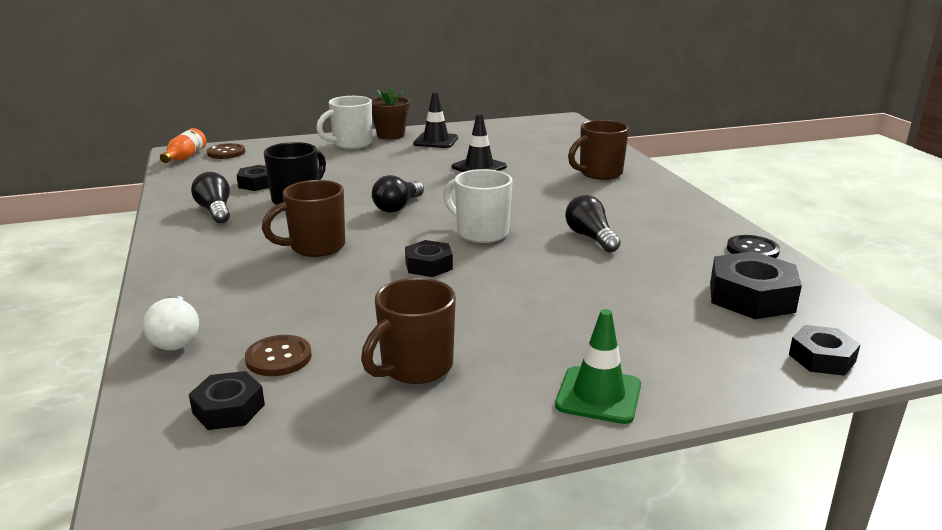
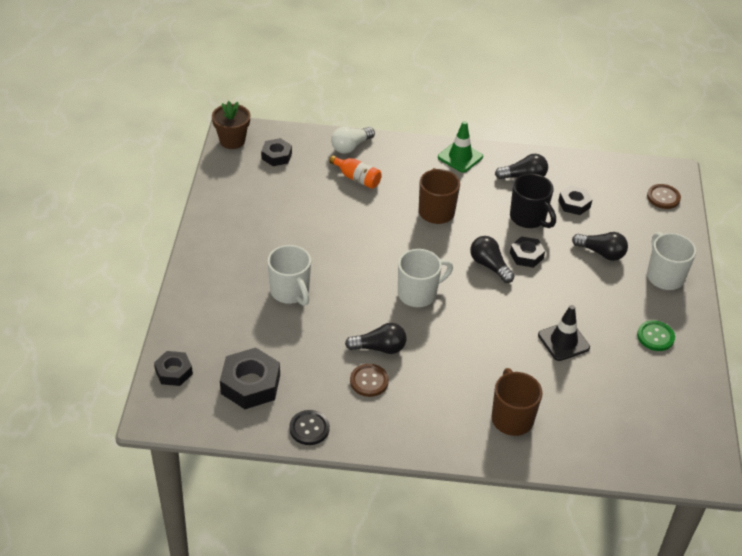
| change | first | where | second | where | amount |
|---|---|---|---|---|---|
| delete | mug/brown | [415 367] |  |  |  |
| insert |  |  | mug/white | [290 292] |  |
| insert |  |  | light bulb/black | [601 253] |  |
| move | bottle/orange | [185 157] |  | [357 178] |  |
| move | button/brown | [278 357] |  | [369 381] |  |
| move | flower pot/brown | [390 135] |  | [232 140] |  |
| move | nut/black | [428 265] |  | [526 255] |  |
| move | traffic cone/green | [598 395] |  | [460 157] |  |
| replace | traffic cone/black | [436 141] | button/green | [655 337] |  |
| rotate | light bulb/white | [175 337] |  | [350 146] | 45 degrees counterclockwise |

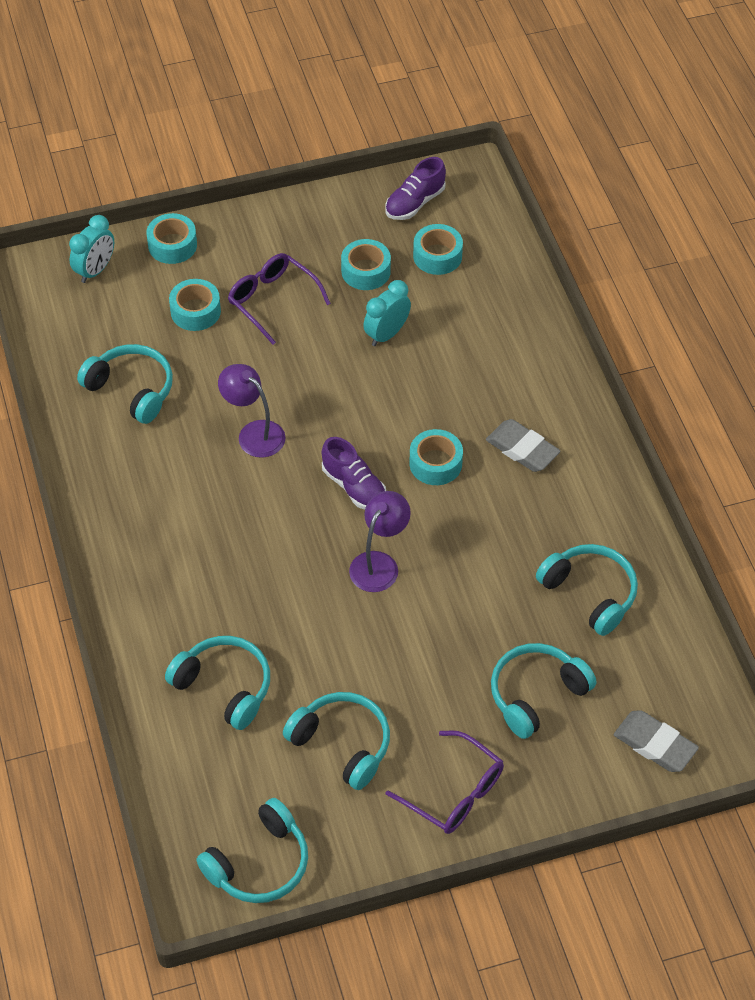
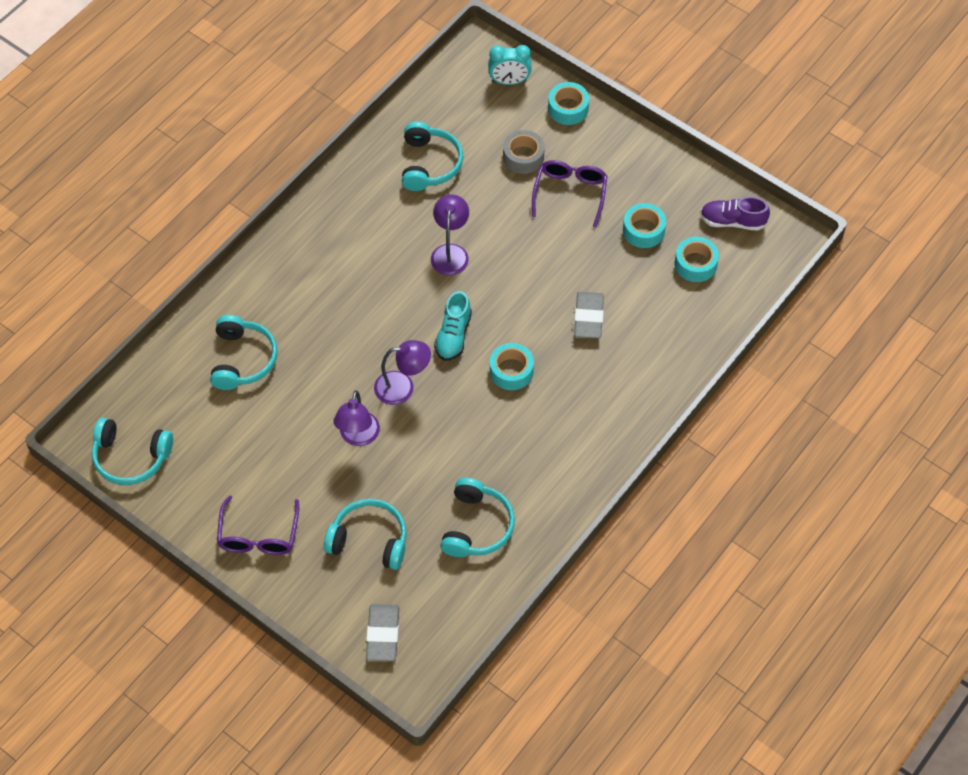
| change | first | where | second | where | amount |
|---|---|---|---|---|---|
| delete | headphones/turquoise | [342 744] |  |  |  |
| delete | clock/turquoise | [386 334] |  |  |  |
| insert |  |  | lamp/purple | [358 437] |  |
| move | eraser/grey | [522 449] |  | [588 317] |  |
| recolor | tape/turquoise | [195 311] | tape/grey | [523 157] |  |
| recolor | shoe/purple | [354 487] | shoe/turquoise | [453 335] |  |

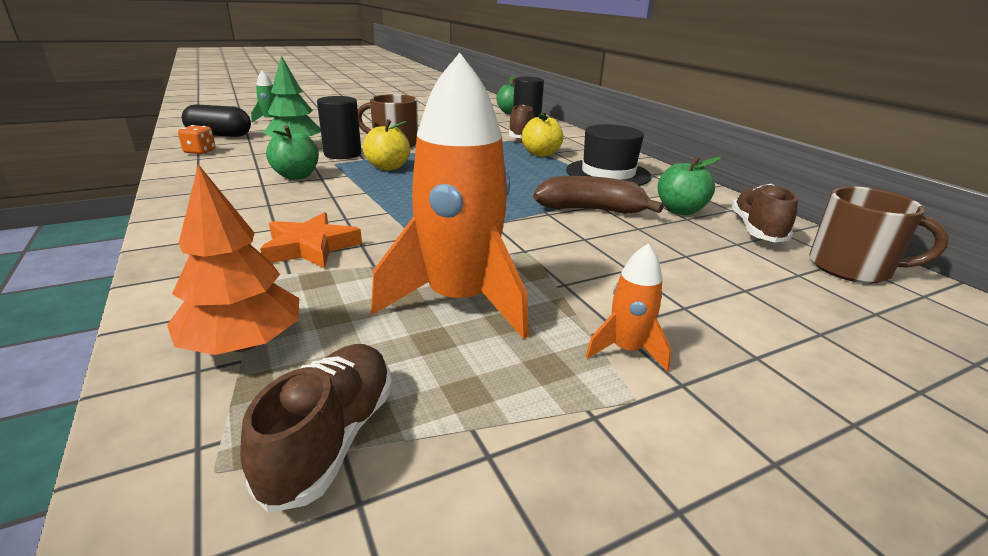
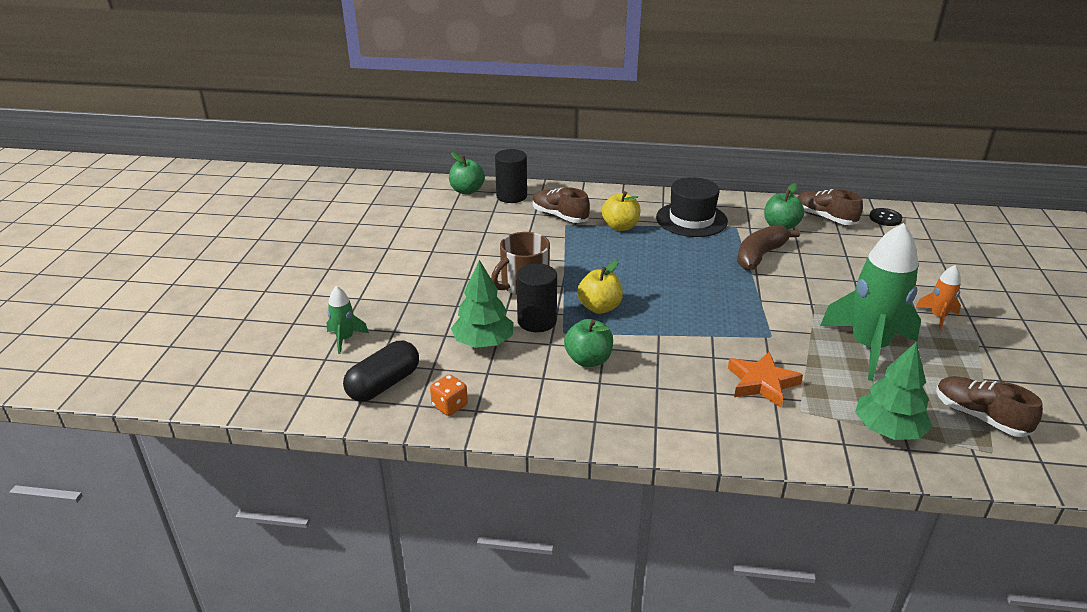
| change | first | where | second | where | amount |
|---|---|---|---|---|---|
| replace | mug/brown | [852 268] | button/black | [885 218] |  |
| recolor | tree/orange | [244 344] | tree/green | [888 430] |  |
| recolor | rocket/orange | [459 301] | rocket/green | [868 347] |  |

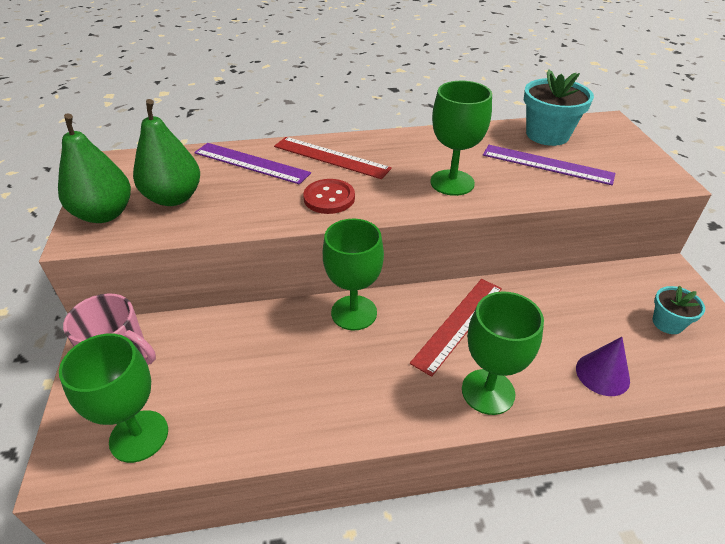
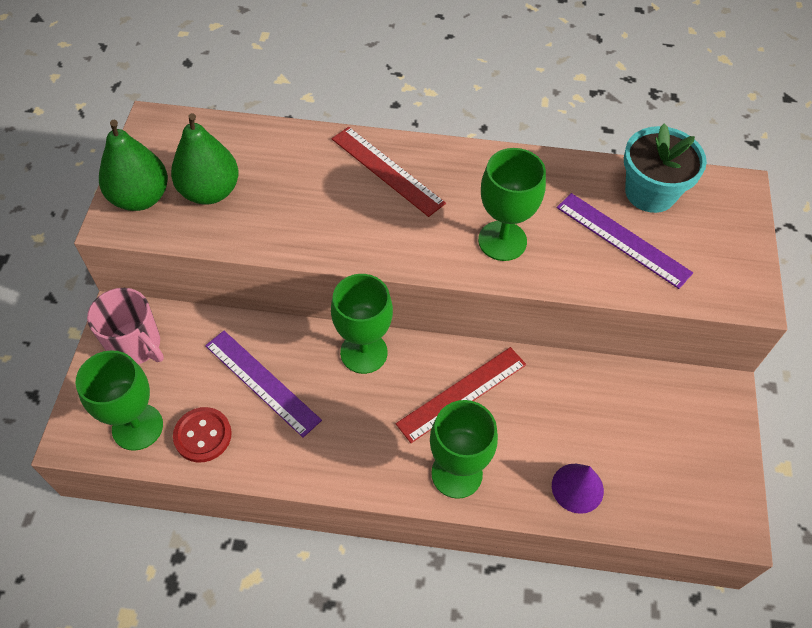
| change | first | where | second | where | amount |
|---|---|---|---|---|---|
| delete | flower pot/turquoise | [667 323] |  |  |  |
| move | ruler/purple | [251 163] |  | [261 382] |  |
| move | button/red | [329 198] |  | [203 435] |  |

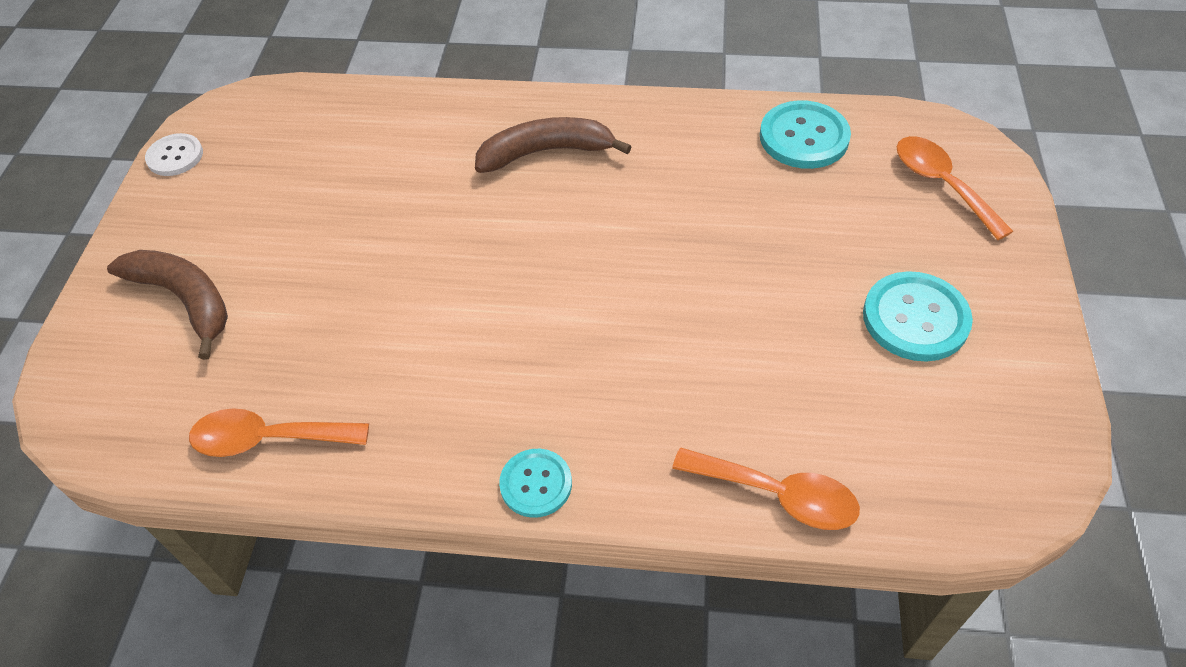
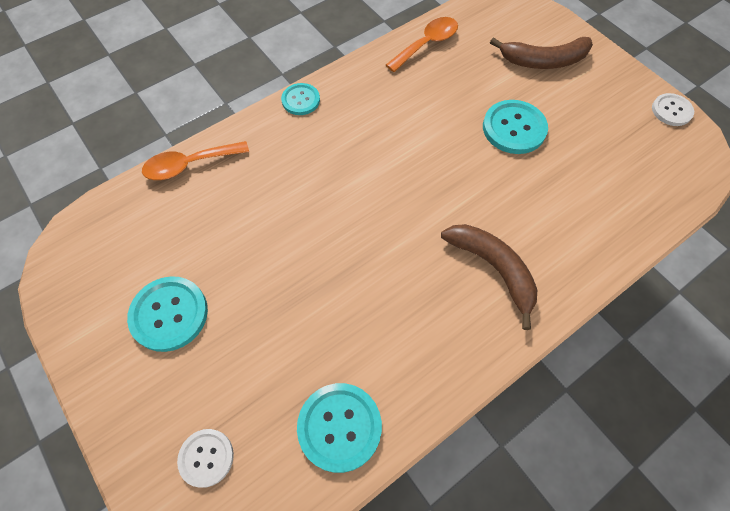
| change | first | where | second | where | amount |
|---|---|---|---|---|---|
| insert |  |  | button/turquoise | [514 128] |  |
| replace | spoon/orange | [941 184] | button/white | [206 457] |  |
| rotate | banana/brown | [545 152] |  | [493 268] | 75 degrees counterclockwise |

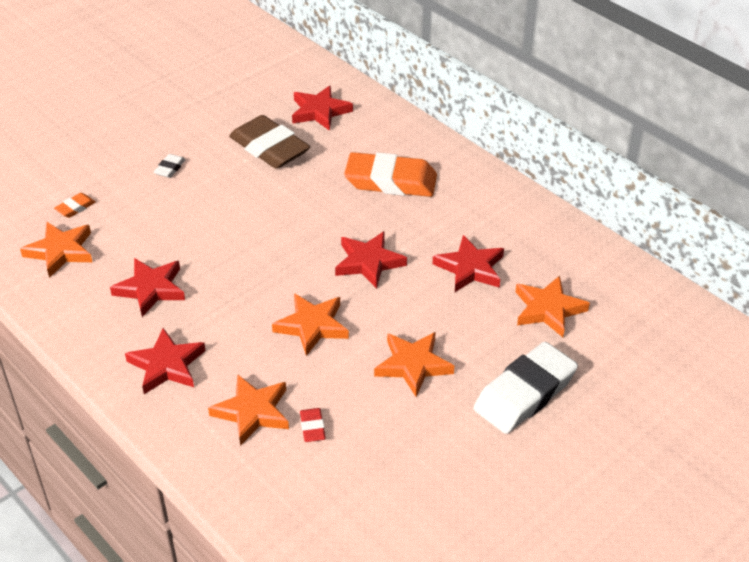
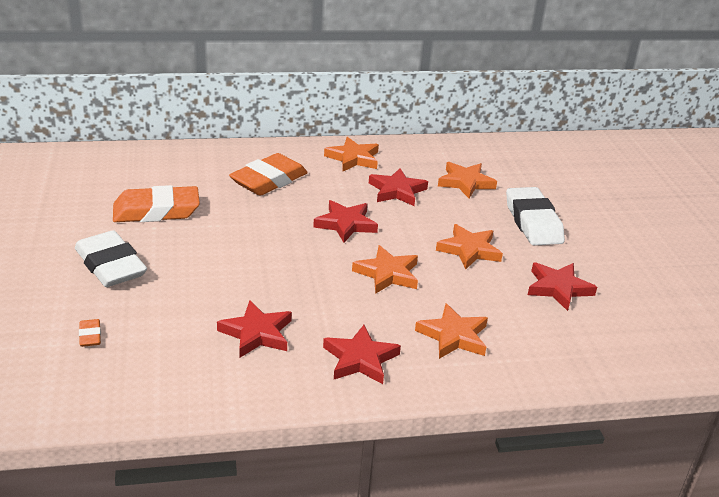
| change | first | where | second | where | amount |
|---|---|---|---|---|---|
| delete | eraser/red | [312 427] |  |  |  |
| move | star/orange | [61 251] |  | [353 158] |  |
| move | star/red | [320 111] |  | [558 288] |  |
| recolor | eraser/brown | [269 148] | eraser/orange | [156 211] |  |
| resize | eraser/white | [170 168] |  | [111 265] | x2.36 |

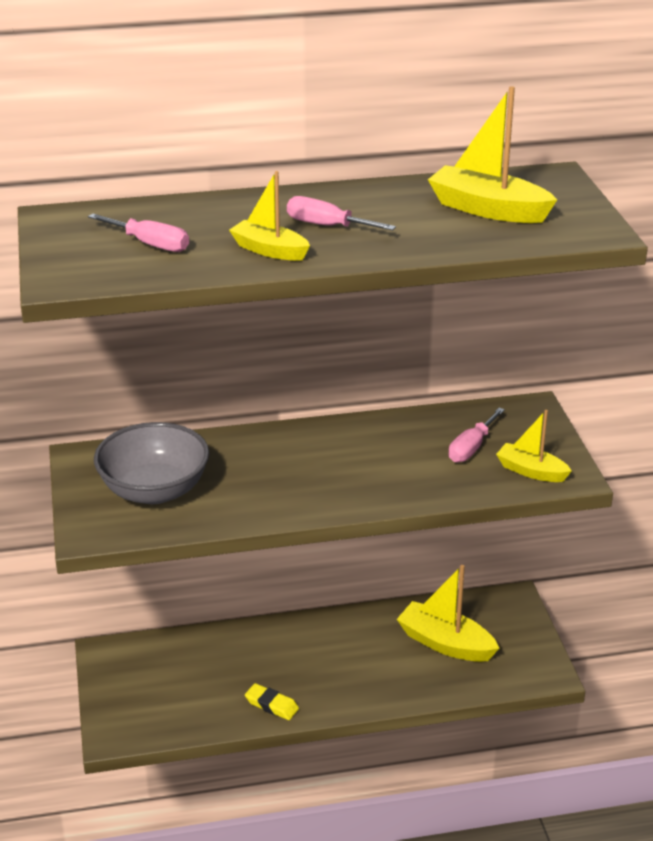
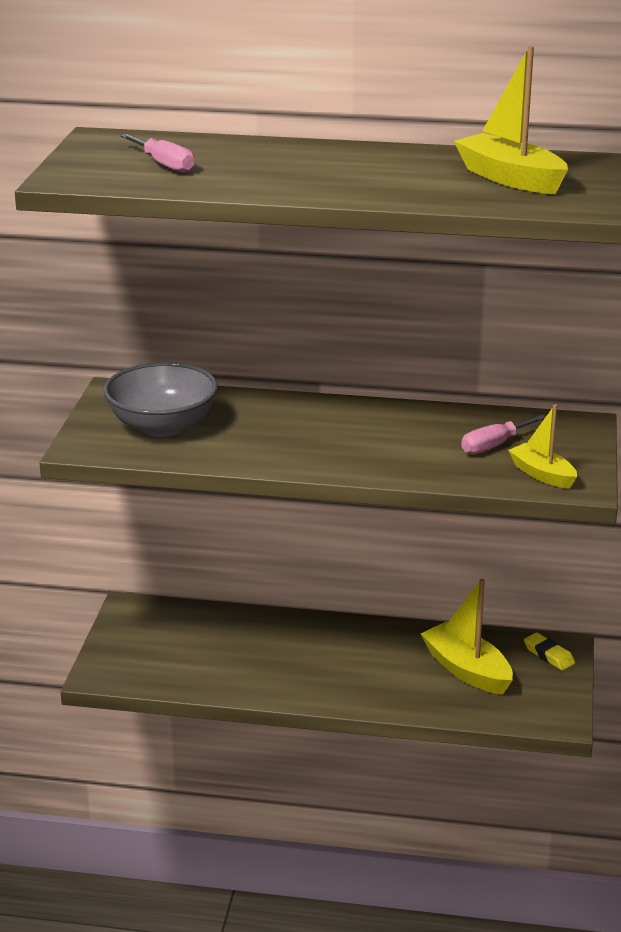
| change | first | where | second | where | amount |
|---|---|---|---|---|---|
| delete | boat/yellow | [269 250] |  |  |  |
| delete | screwdriver/pink | [327 226] |  |  |  |
| move | eraser/yellow | [271 705] |  | [548 655] |  |

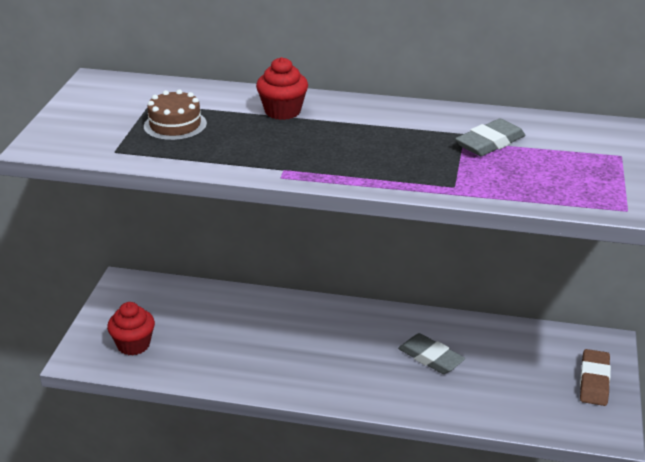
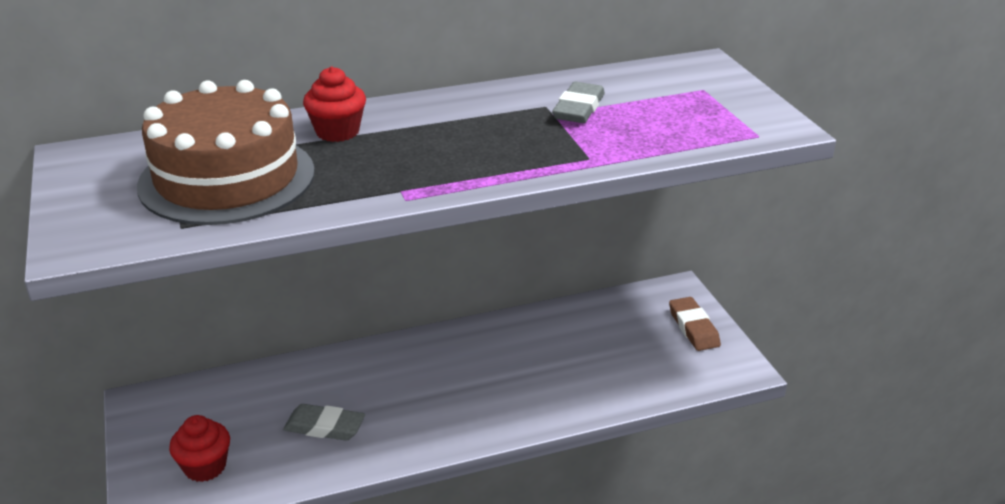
| change | first | where | second | where | amount |
|---|---|---|---|---|---|
| move | eraser/grey | [430 358] |  | [324 427] |  |
| resize | cake/brown | [175 125] |  | [227 178] | x2.19 |

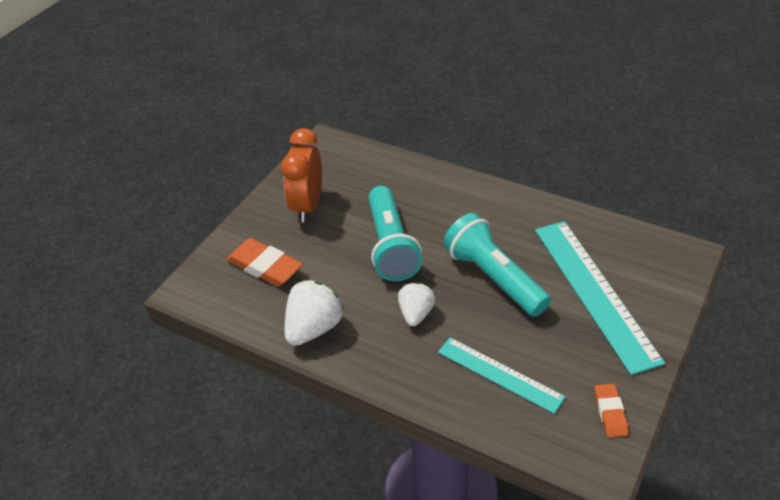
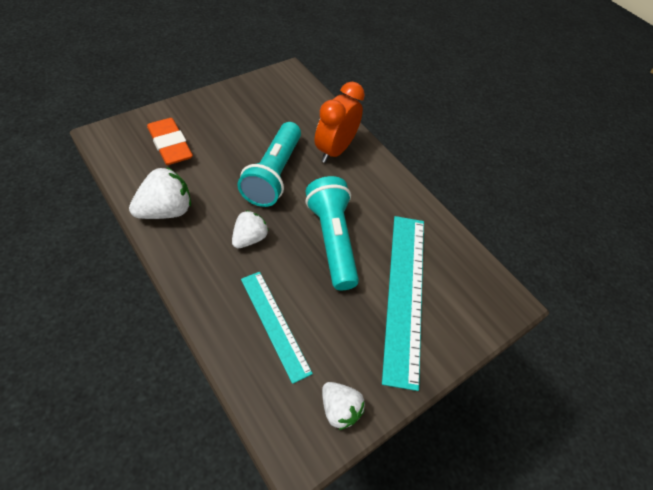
| change | first | where | second | where | amount |
|---|---|---|---|---|---|
| move | clock/orange | [307 206] |  | [334 150] |  |
| replace | eraser/orange | [610 412] | strawberry/white | [339 409] |  |

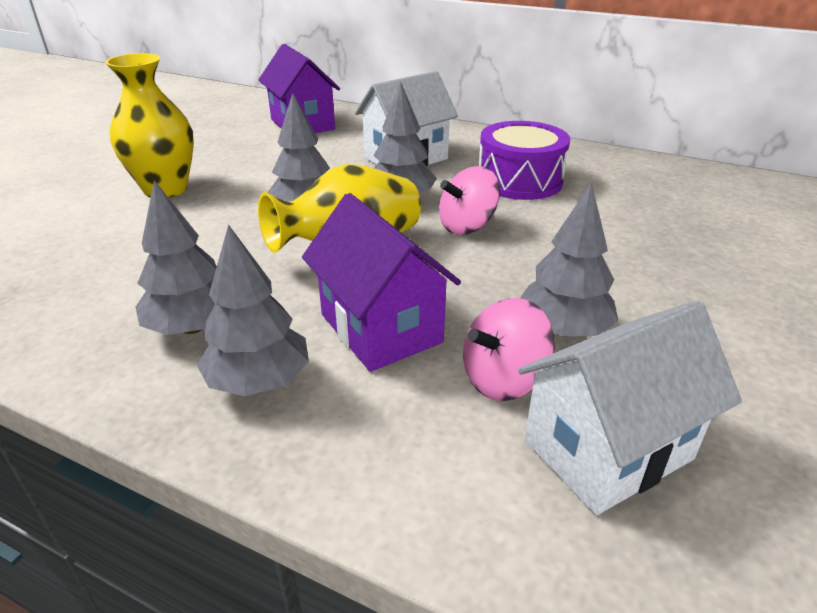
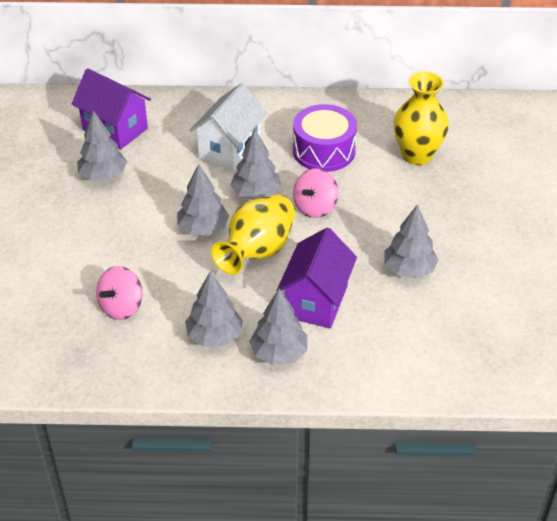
| change | first | where | second | where | amount |
|---|---|---|---|---|---|
| delete | house/white | [608 450] |  |  |  |
| insert |  |  | tree/grey | [103 175] |  |
| move | vase/yellow | [165 189] |  | [417 155] |  |
| move | spinning top/pink | [503 379] |  | [121 307] |  |
| rotate | house/purple | [380 328] |  | [316 301] | 75 degrees clockwise |

